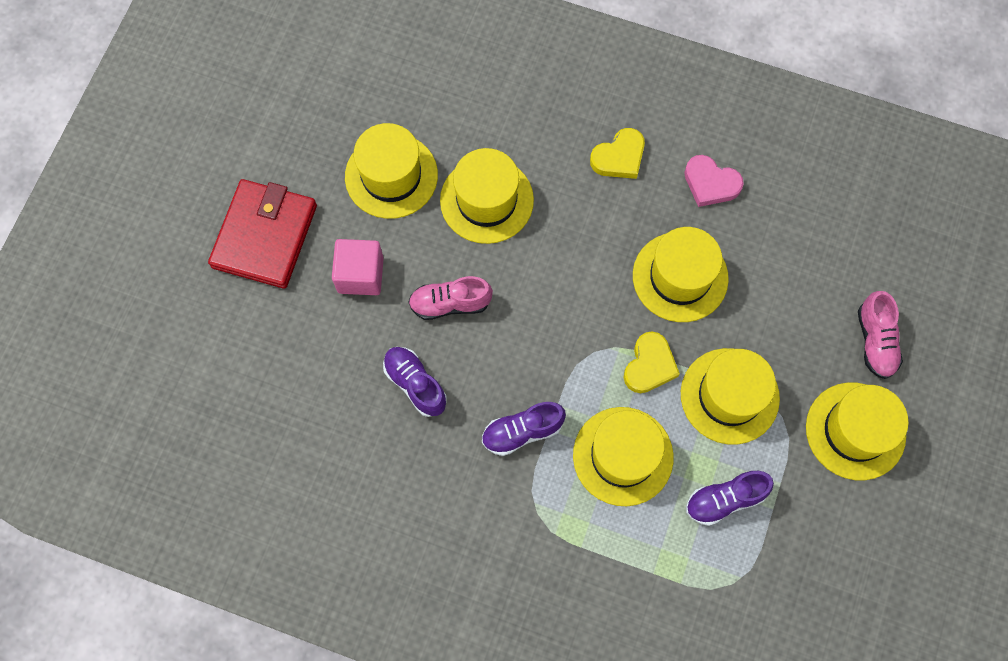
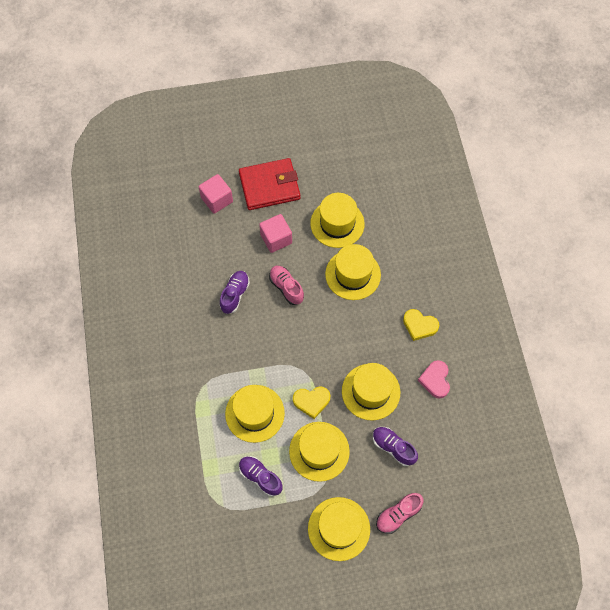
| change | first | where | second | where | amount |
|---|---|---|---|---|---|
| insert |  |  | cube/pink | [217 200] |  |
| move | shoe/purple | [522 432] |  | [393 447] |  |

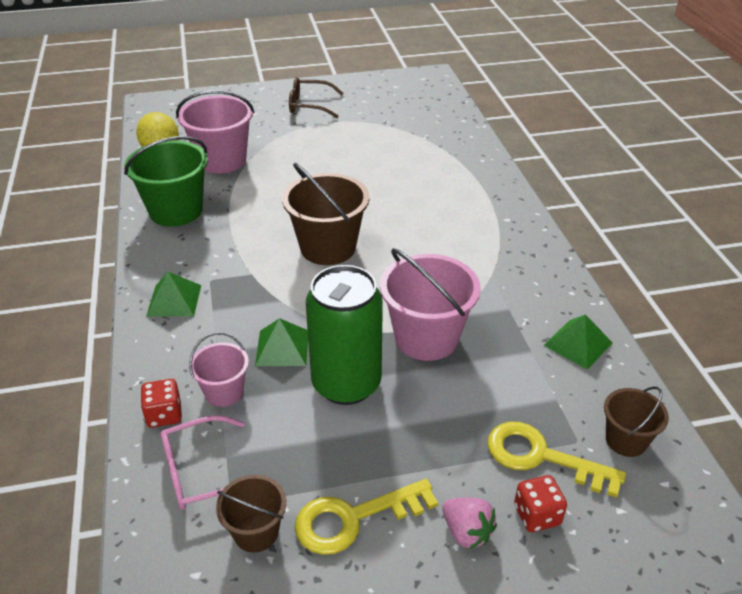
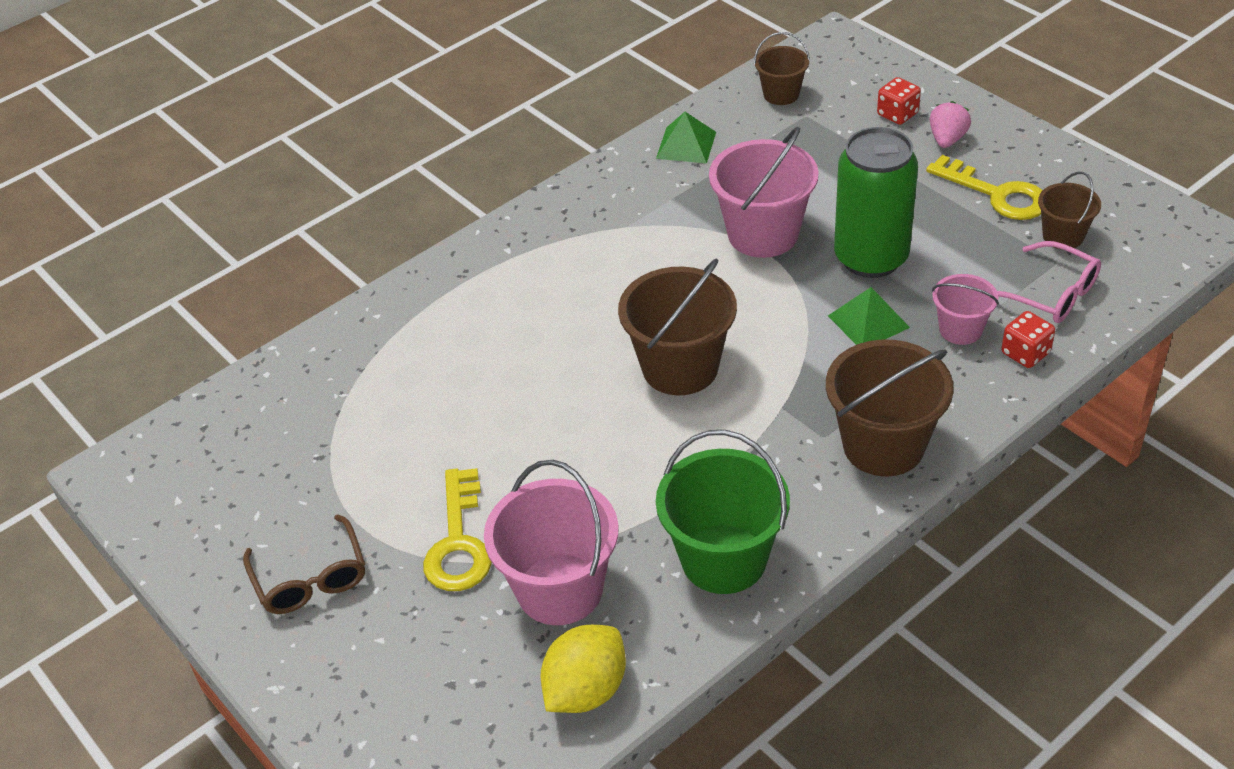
| change | first | where | second | where | amount |
|---|---|---|---|---|---|
| move | key/yellow | [541 457] |  | [458 542] |  |
| replace | pyramid/green | [174 300] | bucket/brown | [883 445] |  |

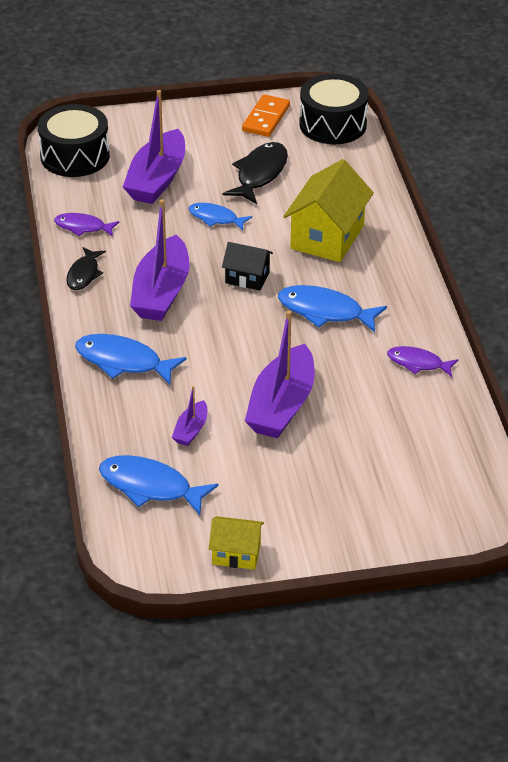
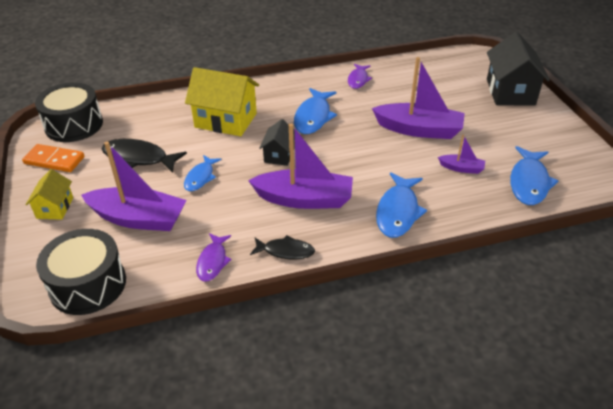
| change | first | where | second | where | amount |
|---|---|---|---|---|---|
| insert |  |  | house/black | [510 92] |  |
| move | house/yellow | [236 554] |  | [55 208] |  |

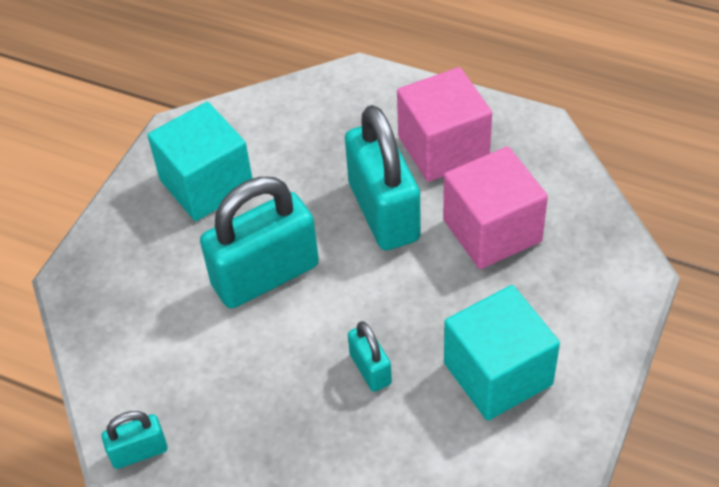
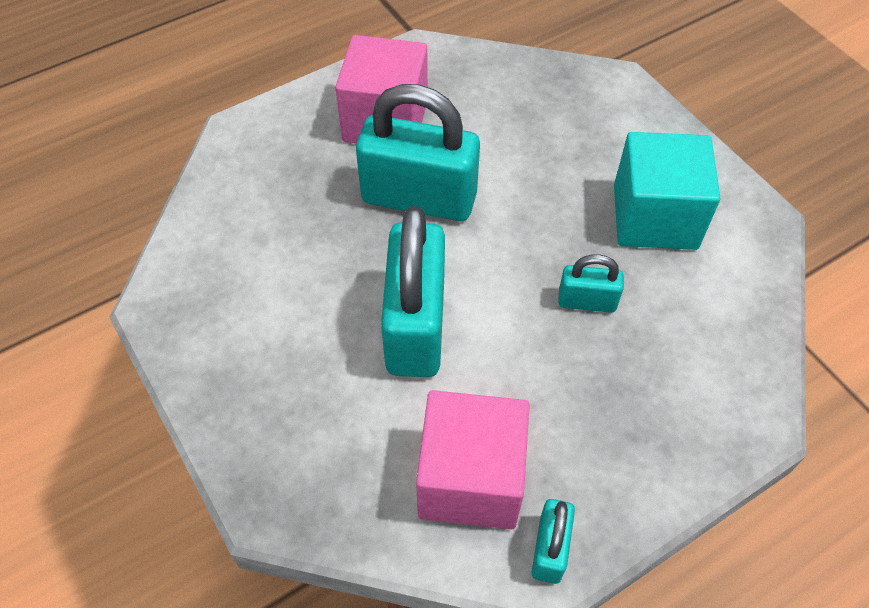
| change | first | where | second | where | amount |
|---|---|---|---|---|---|
| delete | cube/turquoise | [206 184] |  |  |  |
| move | cube/pink | [492 230] |  | [470 479] |  |

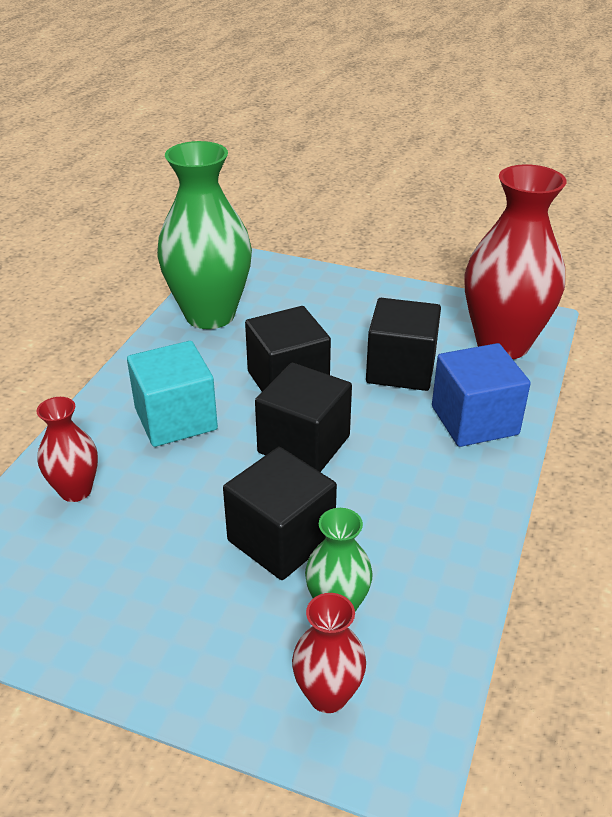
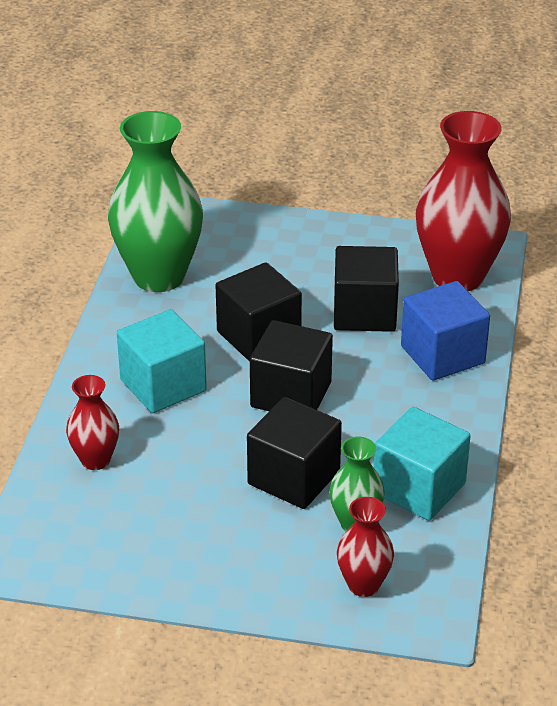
| change | first | where | second | where | amount |
|---|---|---|---|---|---|
| insert |  |  | cube/turquoise | [419 488] |  |

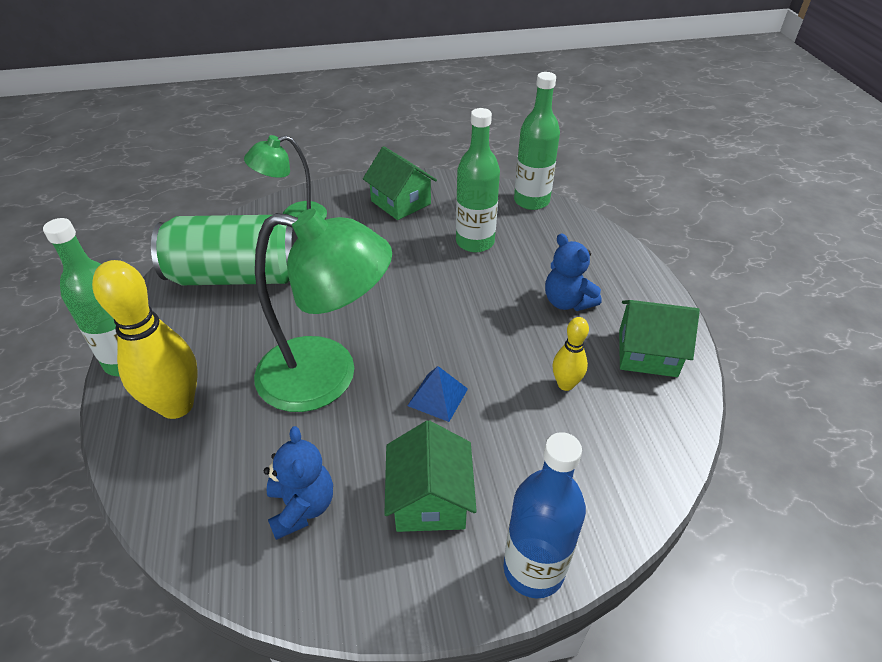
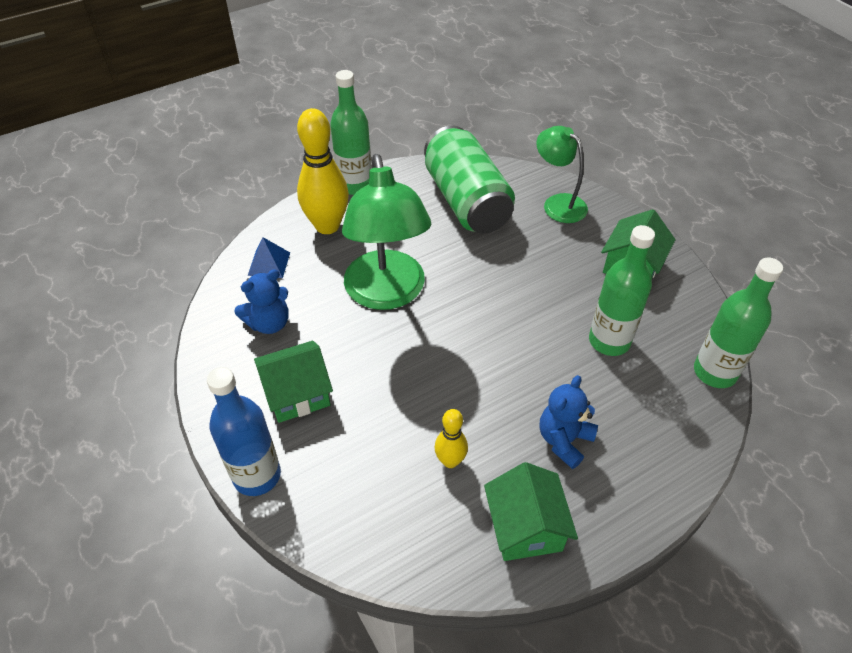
| change | first | where | second | where | amount |
|---|---|---|---|---|---|
| move | pyramid/blue | [437 397] |  | [269 263] |  |

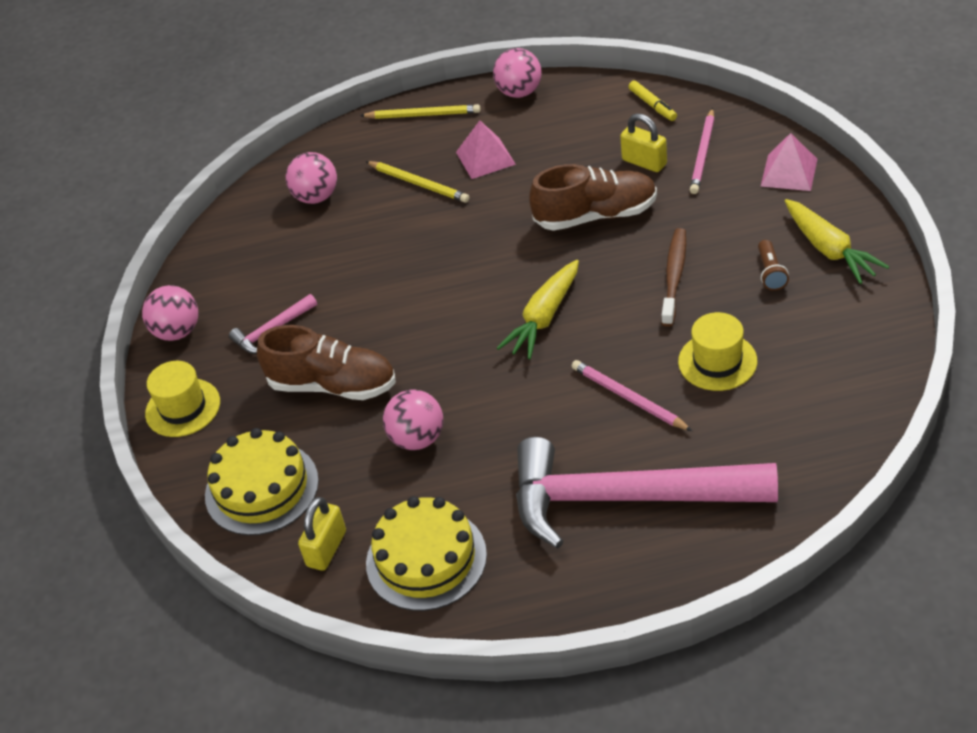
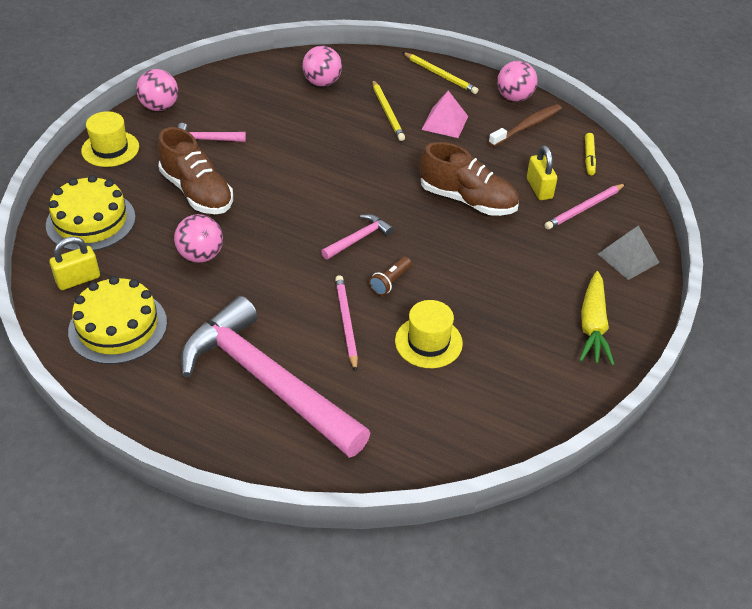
| change | first | where | second | where | amount |
|---|---|---|---|---|---|
| move | toothbrush/brown | [674 276] |  | [527 126] |  |
| move | flashlight/brown | [770 273] |  | [390 282] |  |
| replace | carrot/yellow | [544 318] | hammer/pink | [358 238] |  |
| recolor | pyramid/pink | [789 172] | pyramid/grey | [628 258] |  |

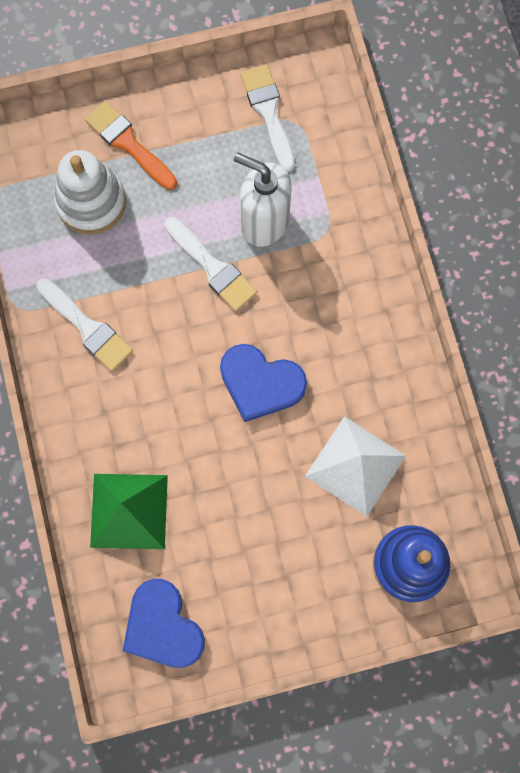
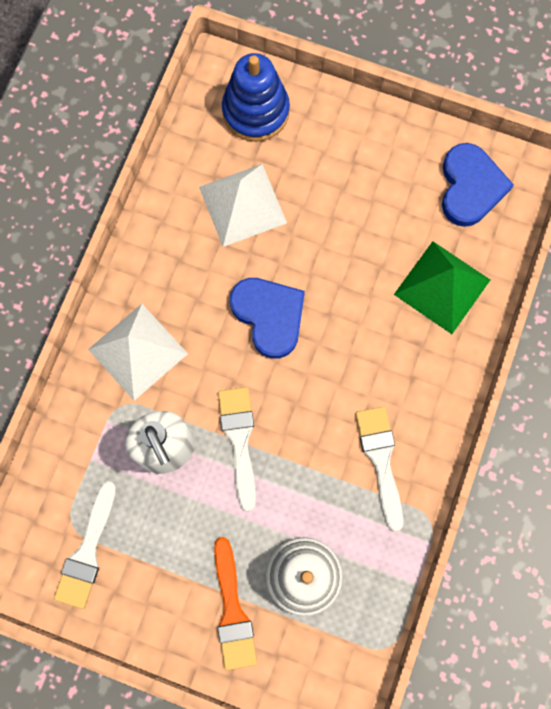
| change | first | where | second | where | amount |
|---|---|---|---|---|---|
| insert |  |  | pyramid/white | [138 351] |  |

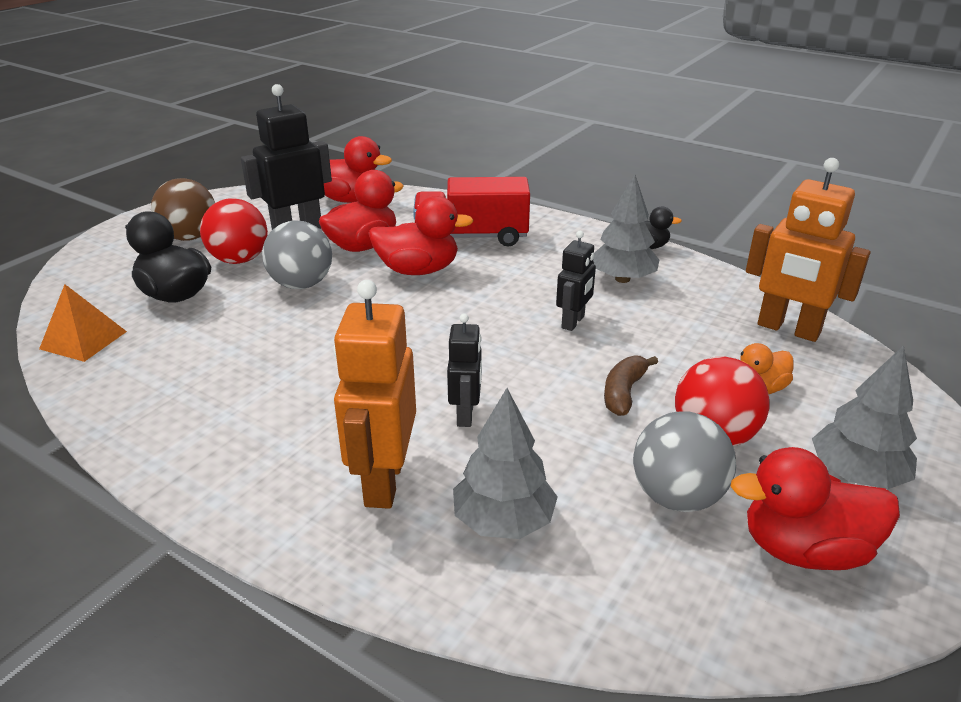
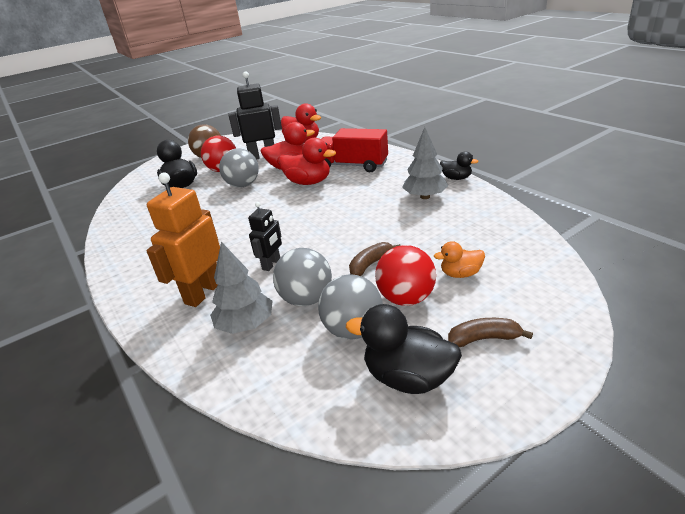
| change | first | where | second | where | amount |
|---|---|---|---|---|---|
| delete | pyramid/orange | [83 340] |  |  |  |
| delete | robot/black | [573 322] |  |  |  |
| delete | robot/orange | [788 329] |  |  |  |
| insert |  |  | ball/grey | [306 299] |  |
| replace | tree/grey | [856 475] | banana/brown | [484 339] |  |
| recolor | duck/red | [804 549] | duck/black | [408 377] |  |

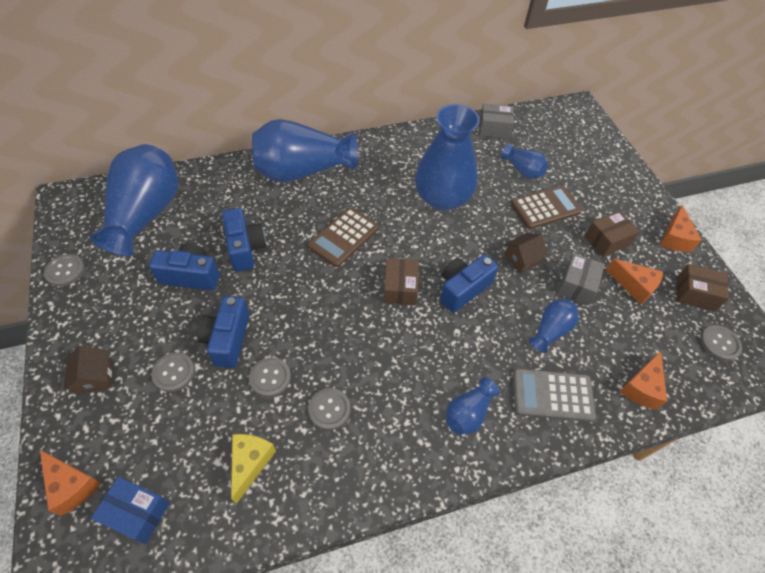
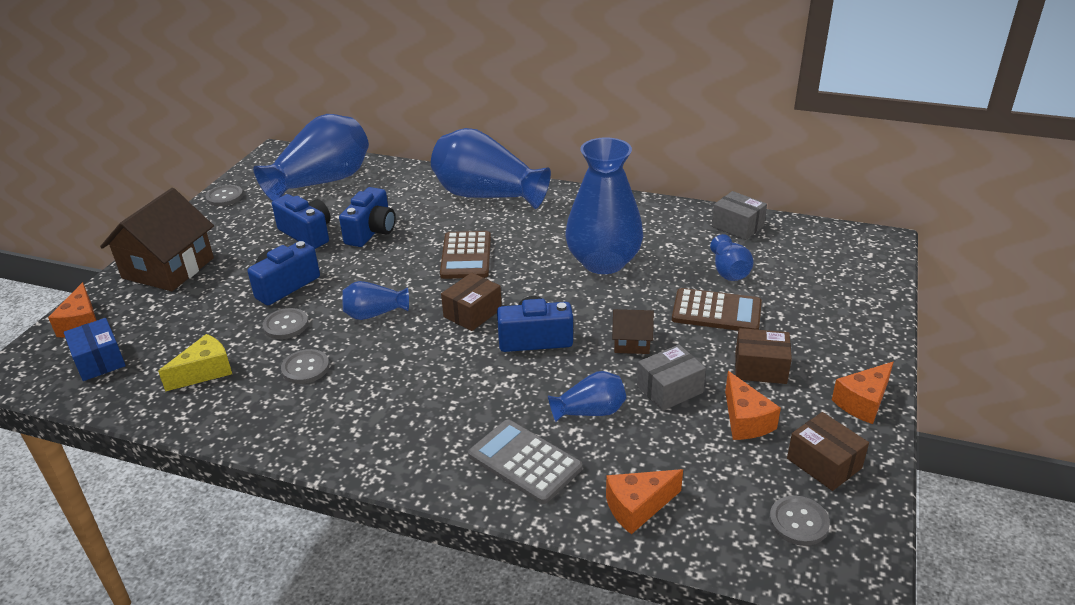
| change | first | where | second | where | amount |
|---|---|---|---|---|---|
| delete | button/grey | [173 372] |  |  |  |
| move | vase/blue | [468 413] |  | [374 314] |  |
| rotate | calculator/brown | [344 237] |  | [466 256] | 75 degrees counterclockwise |
| resize | house/brown | [94 377] |  | [168 268] | x2.07 |

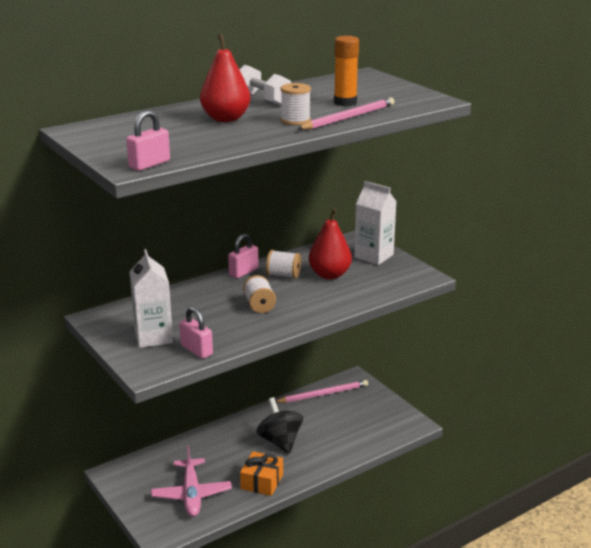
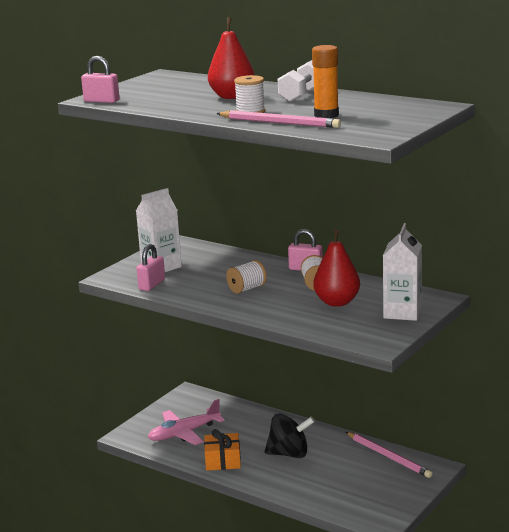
| change | first | where | second | where | amount |
|---|---|---|---|---|---|
| rotate | spinning top/black | [280 441] |  | [289 454] | 45 degrees clockwise |

